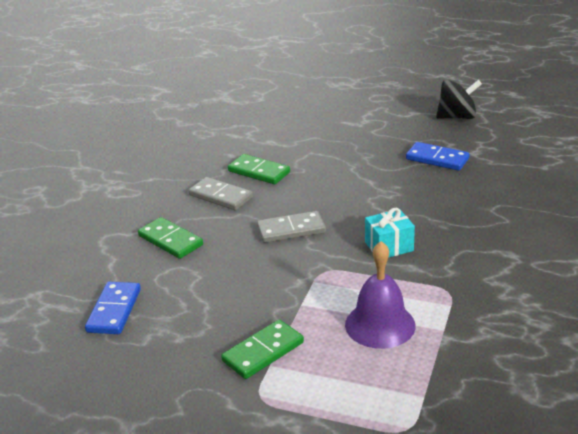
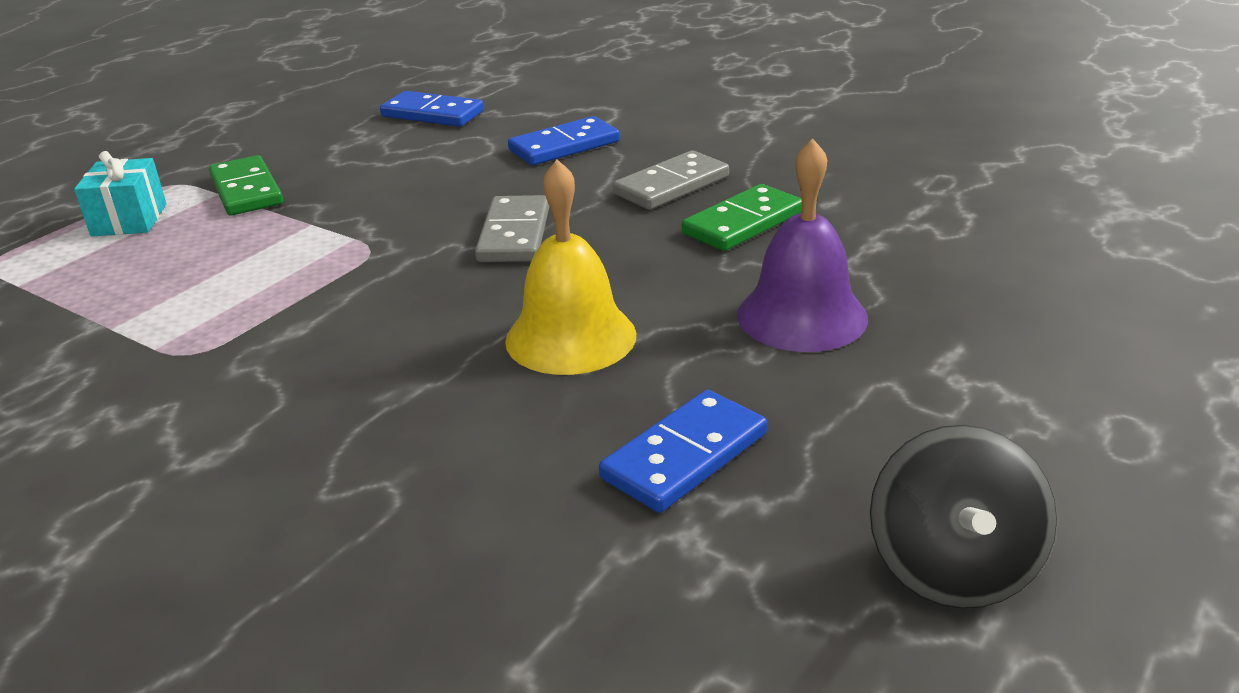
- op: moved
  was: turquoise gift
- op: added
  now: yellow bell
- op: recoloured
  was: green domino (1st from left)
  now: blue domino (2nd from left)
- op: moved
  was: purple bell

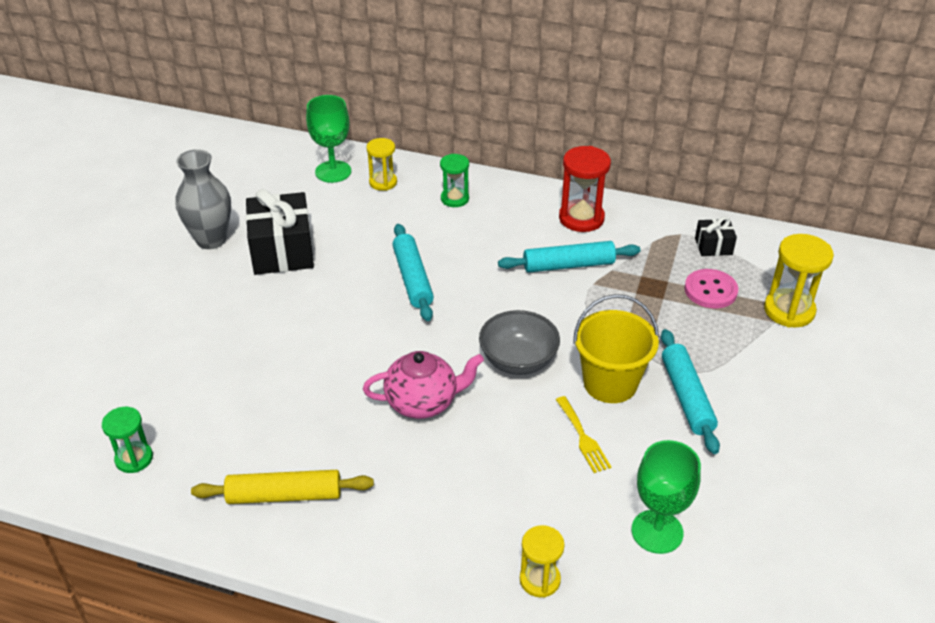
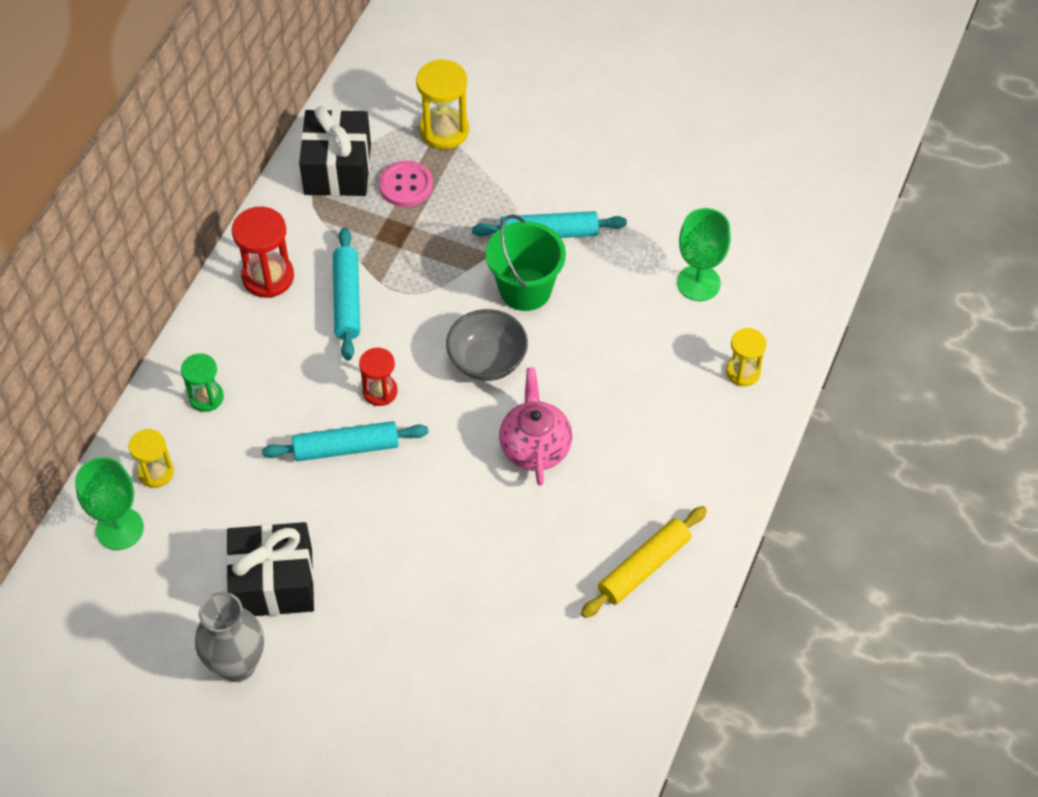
- op: resized
  was: black gift (2nd from left)
  ratio: 2.0
- op: added
  now: red hourglass (2nd from left)
- op: recoloured
  was: yellow bucket
  now: green bucket
- op: turned
  was: yellow rolling pin
  clockwise: 45
- op: removed
  was: green hourglass (1st from left)
- op: removed
  was: yellow fork

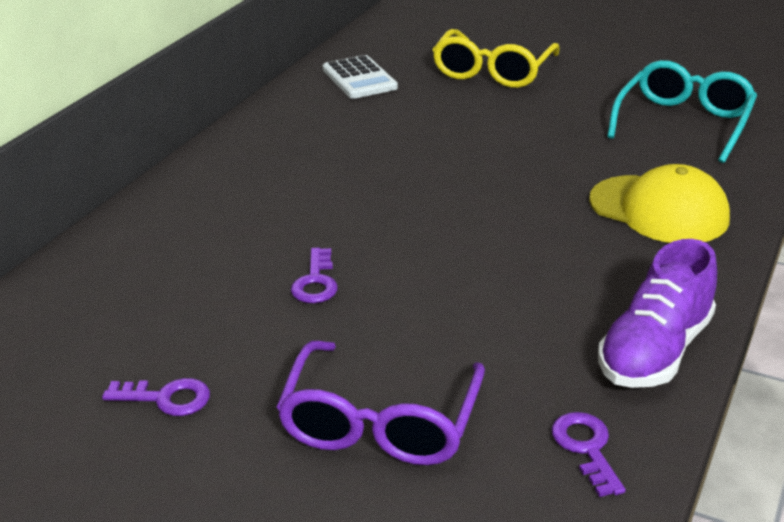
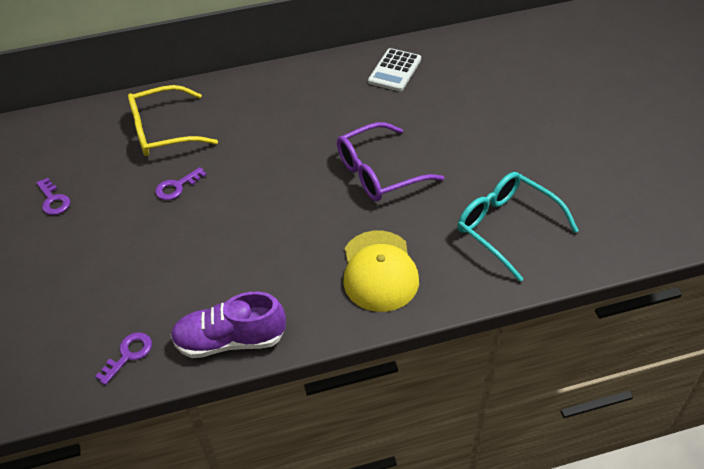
- op: moved
  was: yellow glasses
- op: moved
  was: purple glasses
- op: turned
  was: turquoise glasses
  clockwise: -120

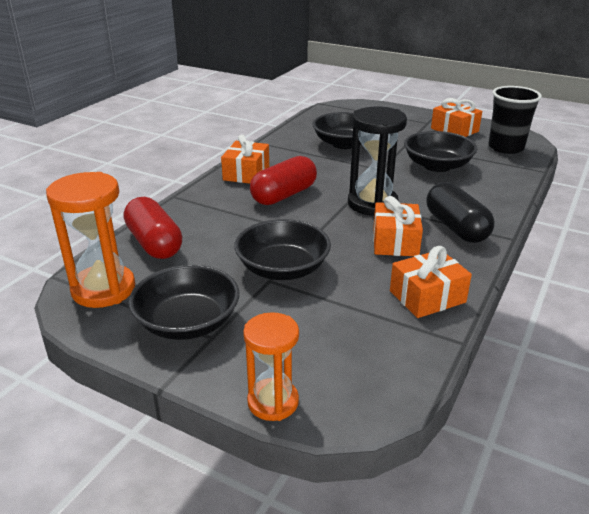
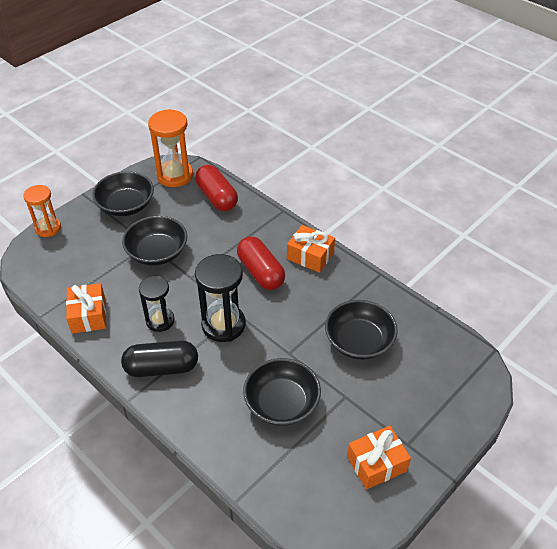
- op: replaced
  was: orange gift (2nd from left)
  now: black hourglass (1st from left)
- op: turned
  was: red capsule (1st from left)
  clockwise: 75
- op: removed
  was: black cup

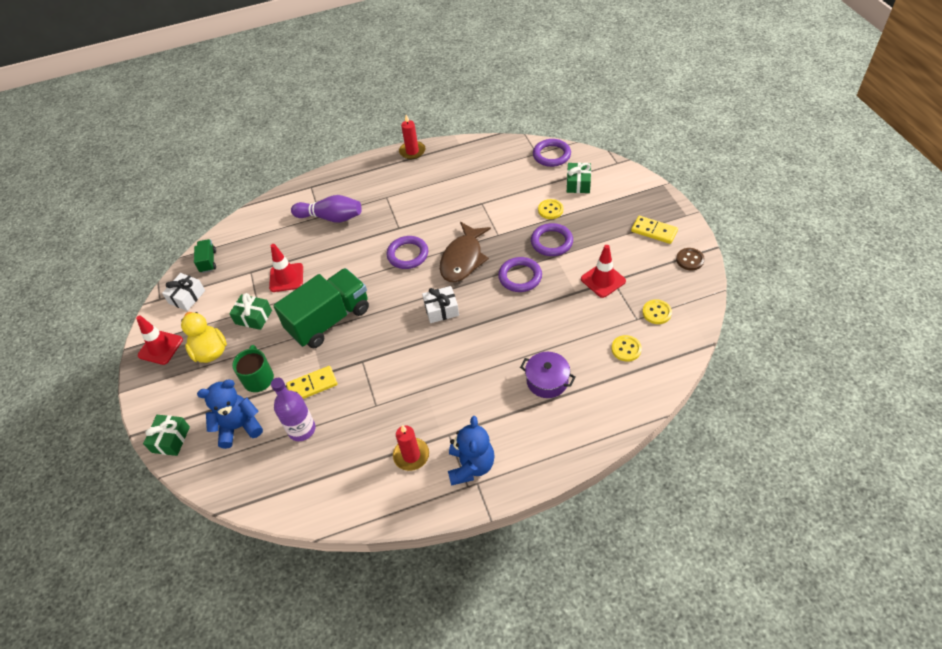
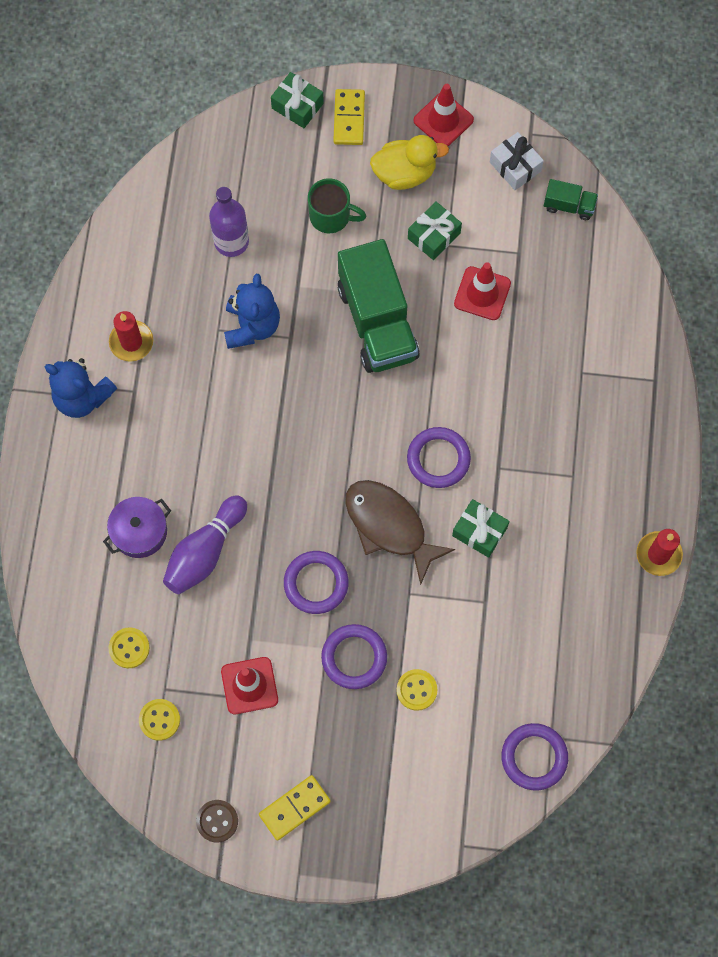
- op: moved
  was: purple bowling pin
- op: moved
  was: blue teddy bear (1st from left in the first image)
  now: blue teddy bear (2nd from left)
- op: moved
  was: yellow domino (1st from left in the first image)
  now: yellow domino (2nd from left)
- op: moved
  was: green gift (3rd from left)
- op: removed
  was: white gift (2nd from left)

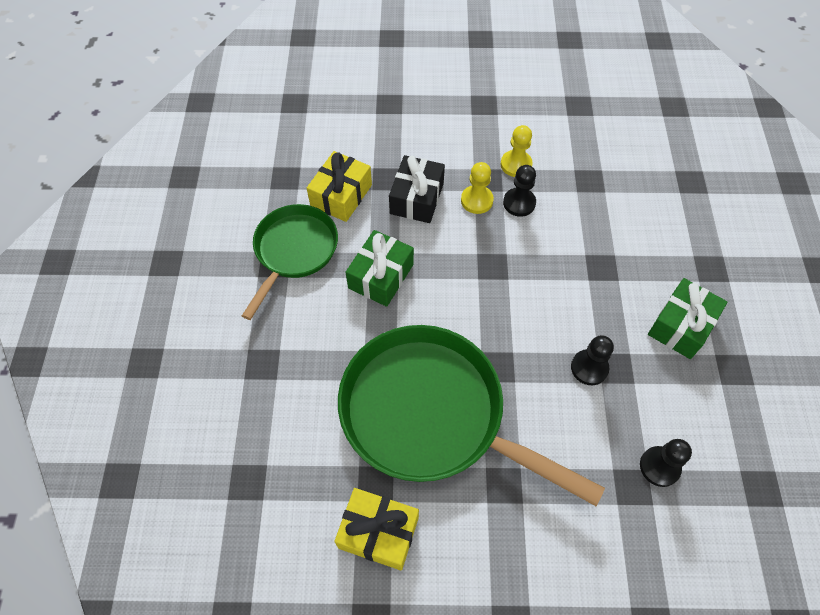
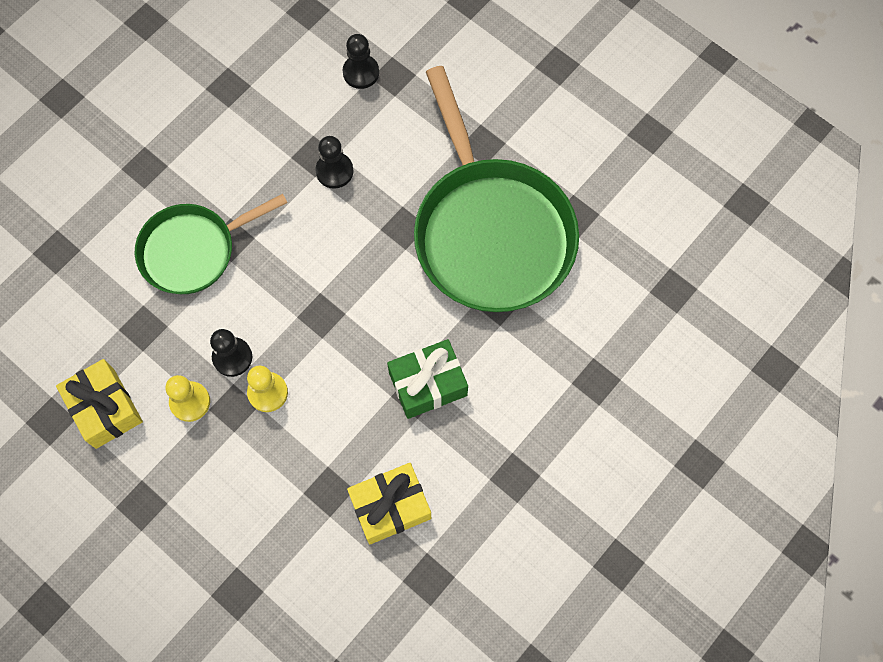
- op: moved
  was: yellow gift (2nd from left in the first image)
  now: yellow gift (1st from left)
- op: moved
  was: green pan (1st from left)
- op: removed
  was: black gift
- op: removed
  was: green gift (2nd from left)

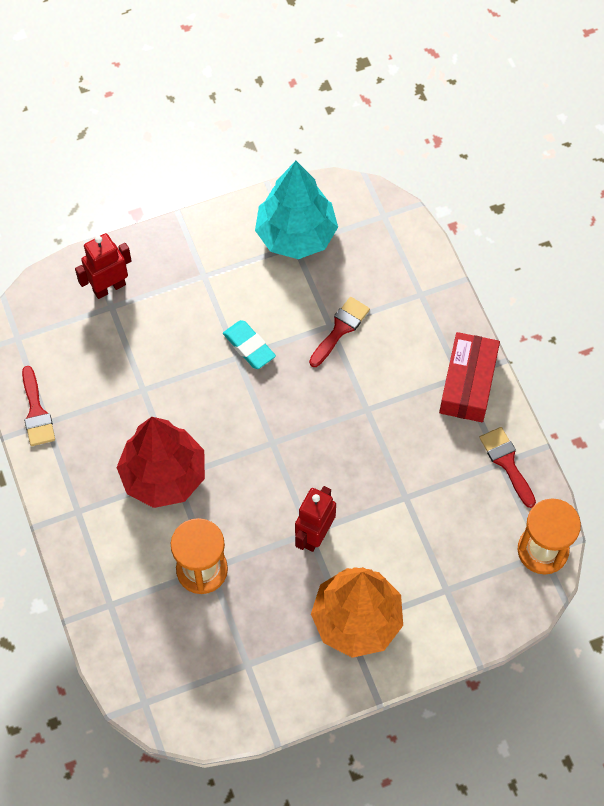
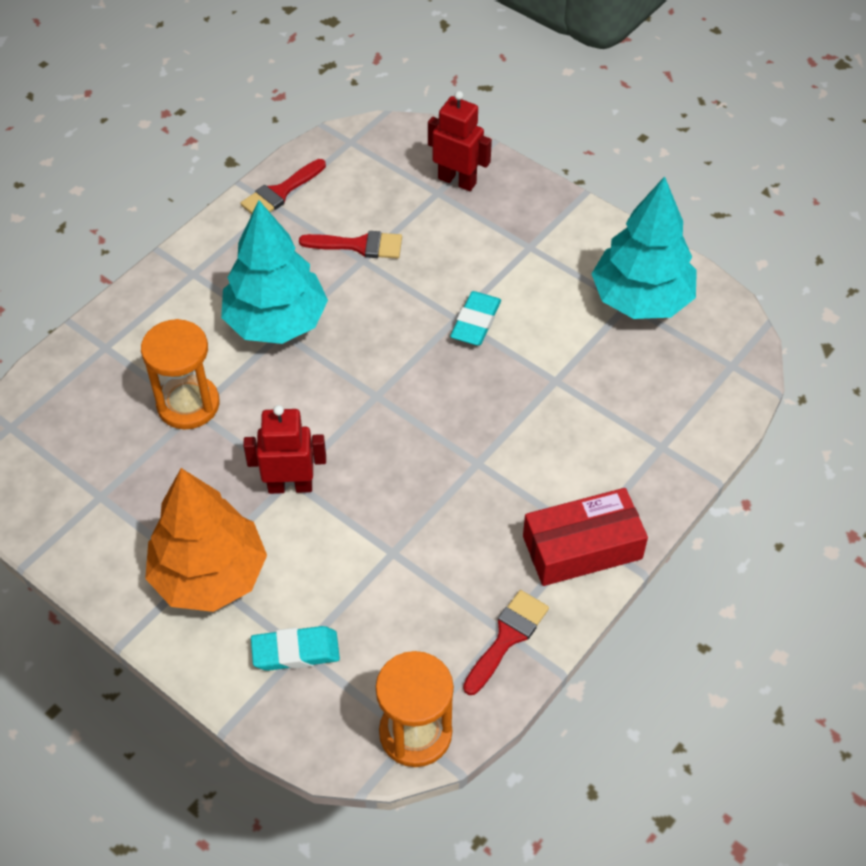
- op: recoloured
  was: red tree
  now: turquoise tree (1st from left)
- op: added
  now: turquoise eraser (1st from left)
- op: moved
  was: red brush (2nd from left)

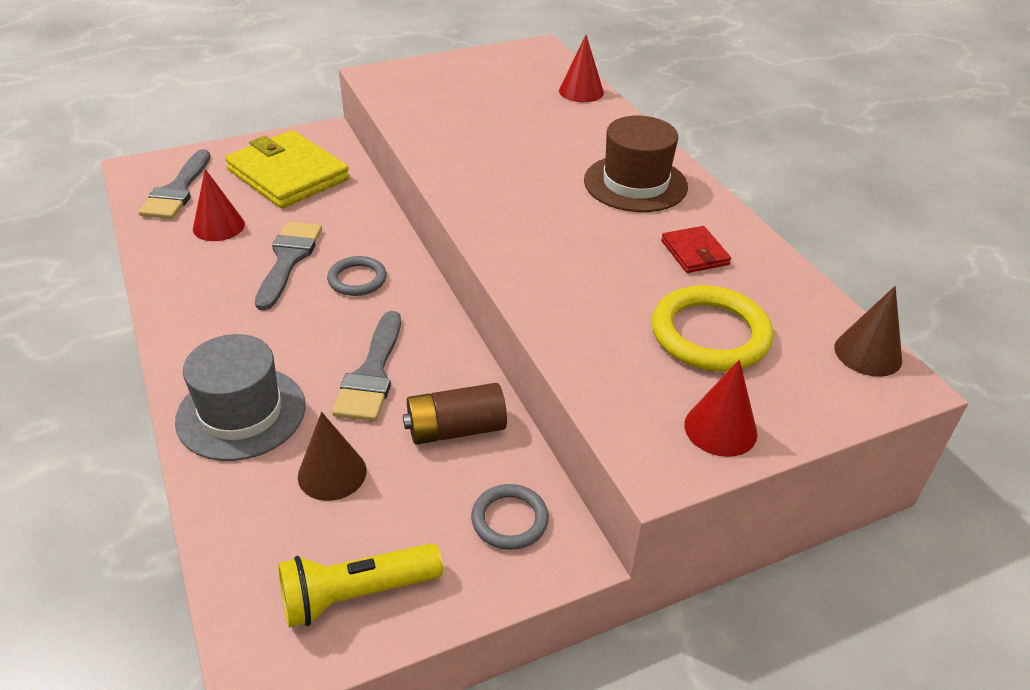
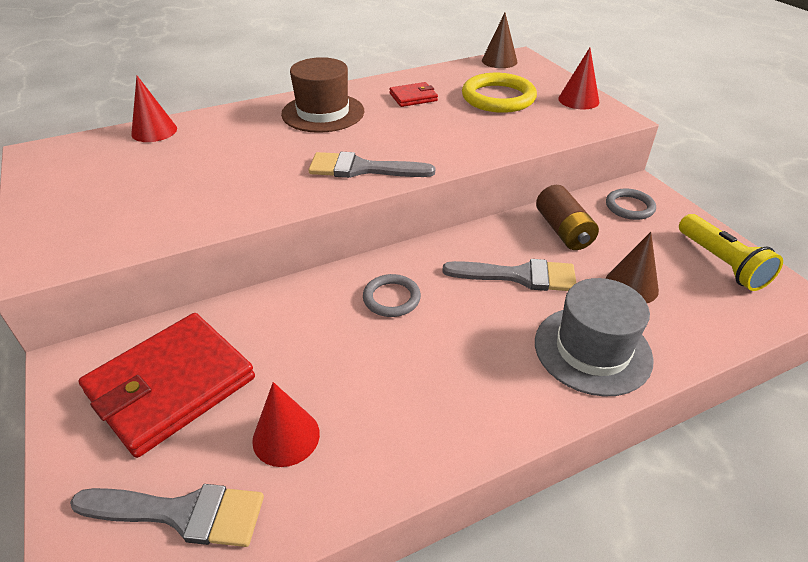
- op: recoloured
  was: yellow wallet
  now: red wallet (1st from left)
- op: moved
  was: grey brush (2nd from left)

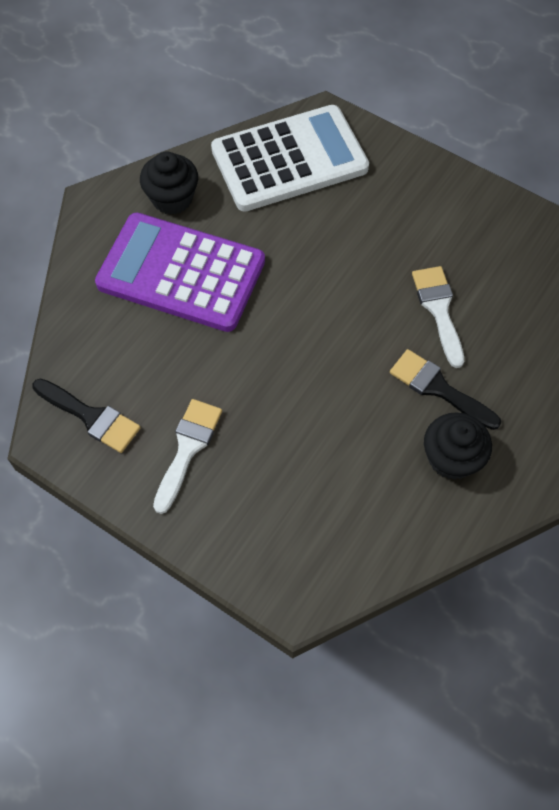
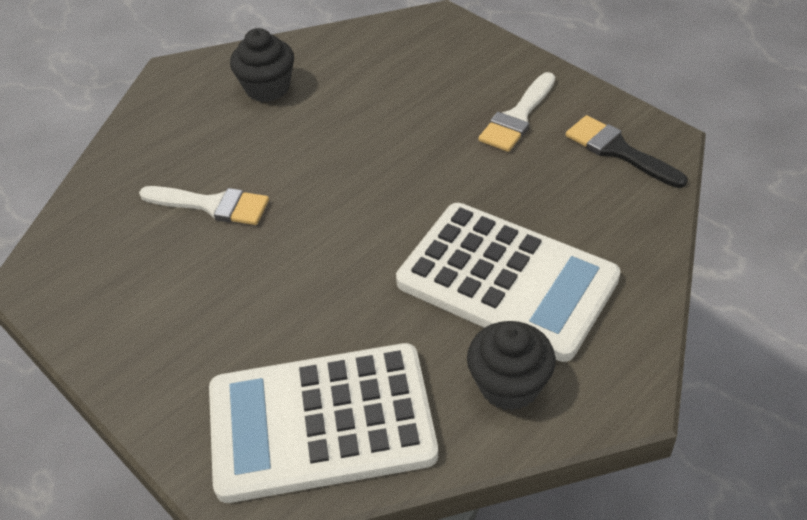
- op: turned
  was: white brush (2nd from left in the first image)
  clockwise: -75
- op: recoloured
  was: purple calculator
  now: white calculator (2nd from left)
- op: removed
  was: black brush (2nd from left)

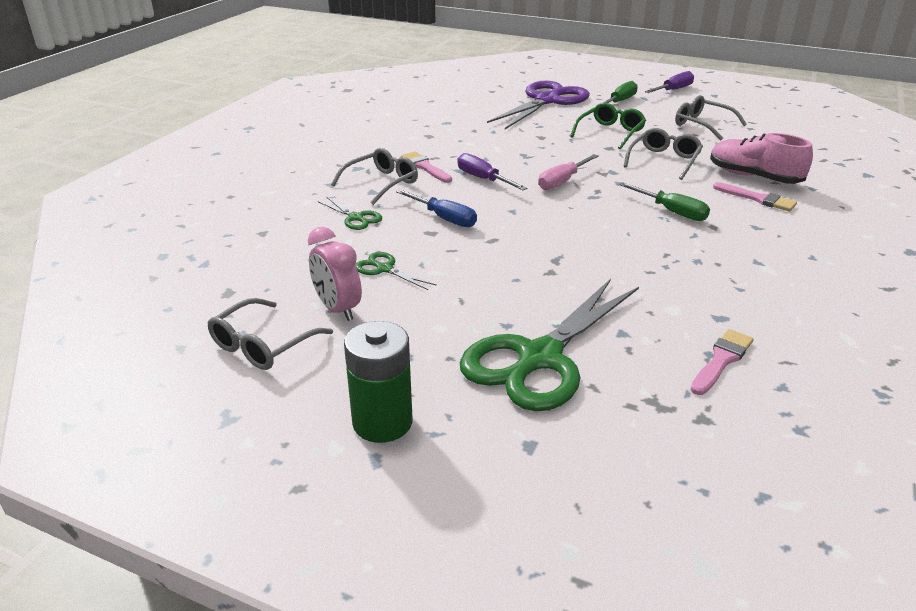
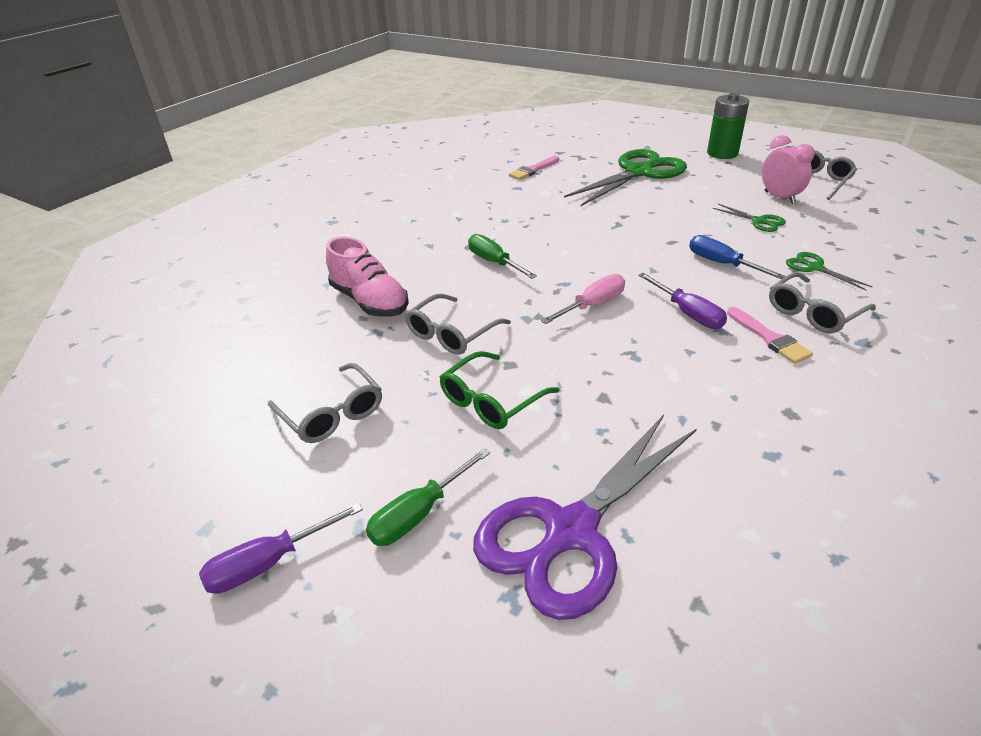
- op: removed
  was: pink brush (3rd from left)

